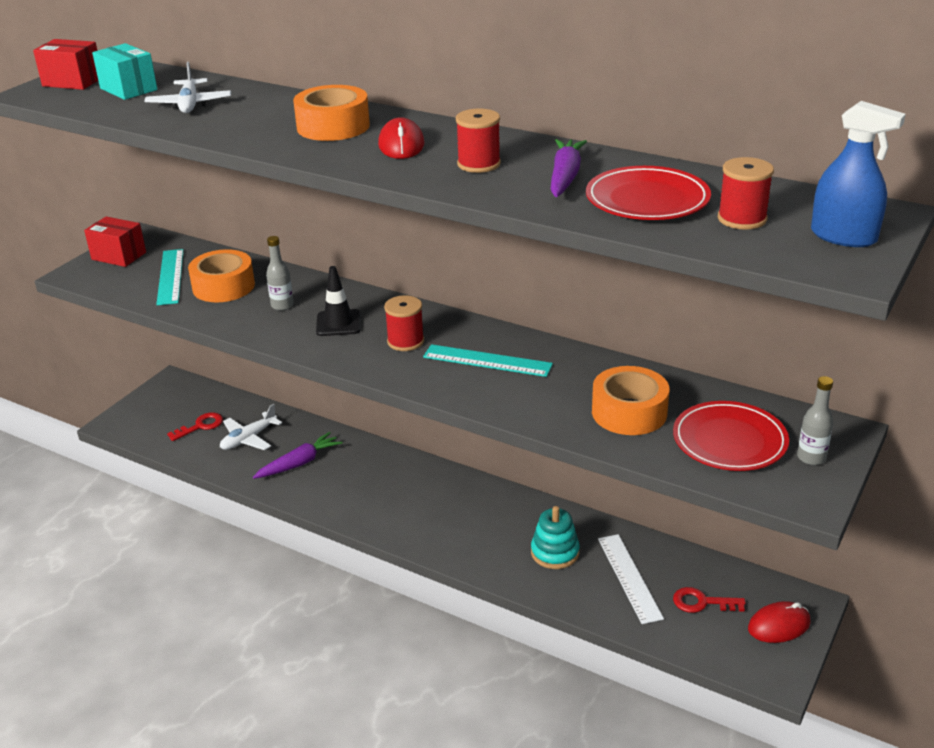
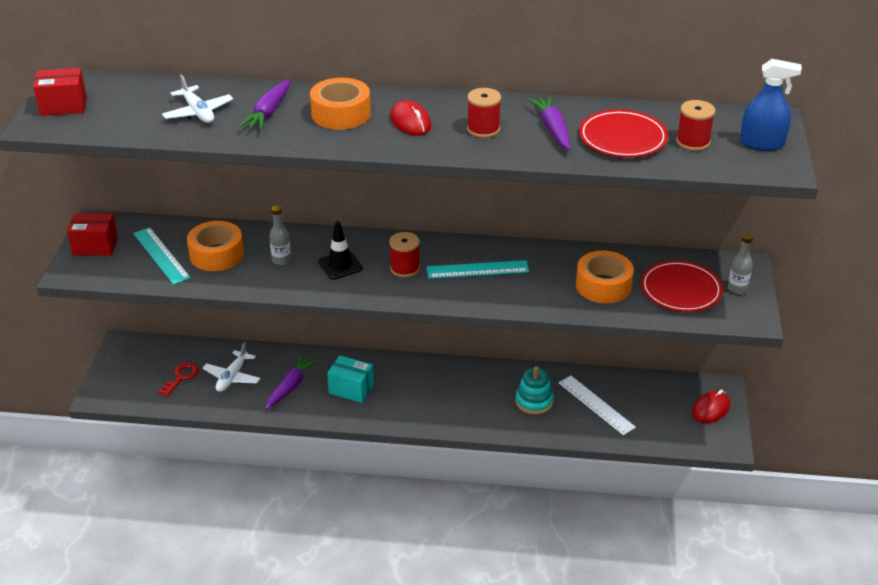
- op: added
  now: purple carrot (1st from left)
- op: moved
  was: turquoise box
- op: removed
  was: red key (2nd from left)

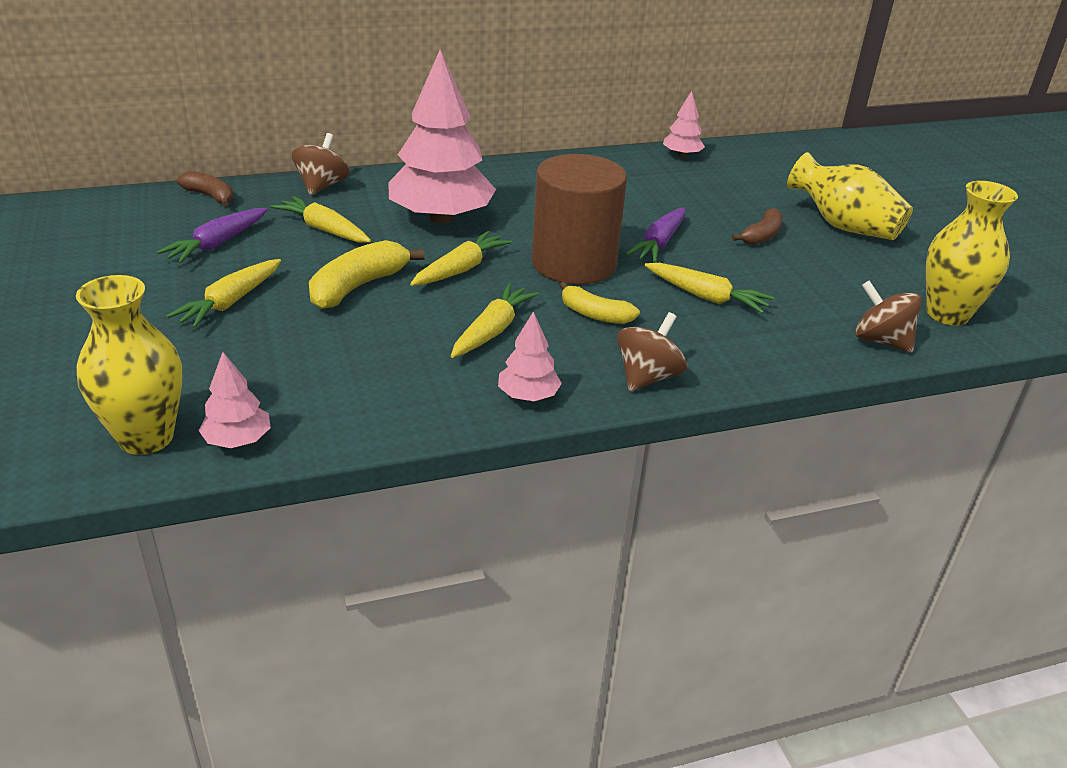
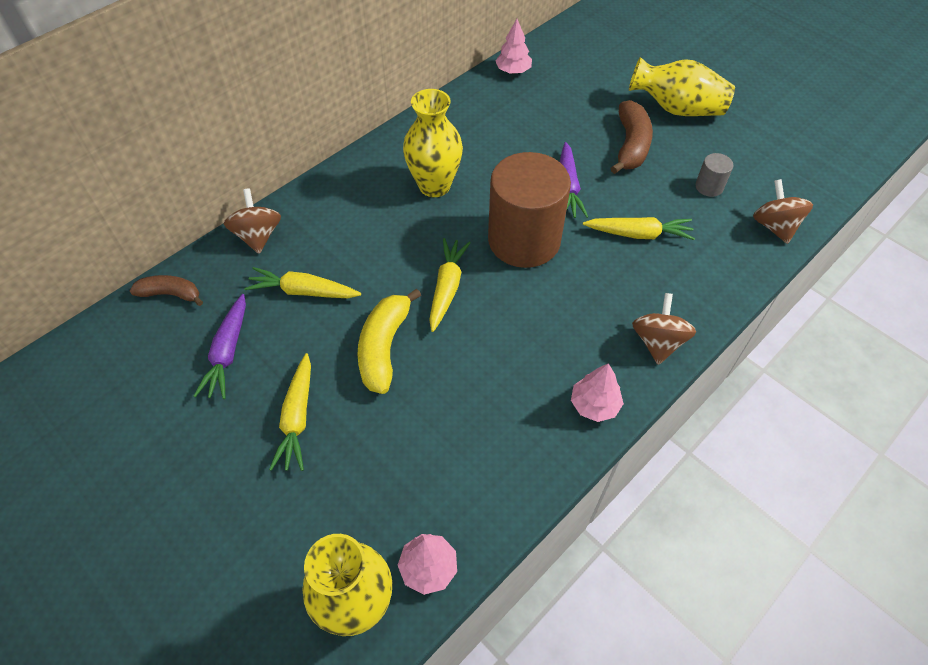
- op: moved
  was: yellow vase (3rd from left in the first image)
  now: yellow vase (2nd from left)
- op: resized
  was: brown banana (2nd from left)
  ratio: 1.56
- op: added
  now: grey cylinder
- op: turned
  was: brown spinning top (3rd from left)
  clockwise: 60
- op: removed
  was: pink tree (2nd from left)
- op: removed
  was: yellow carrot (4th from left)
- op: removed
  was: yellow banana (2nd from left)

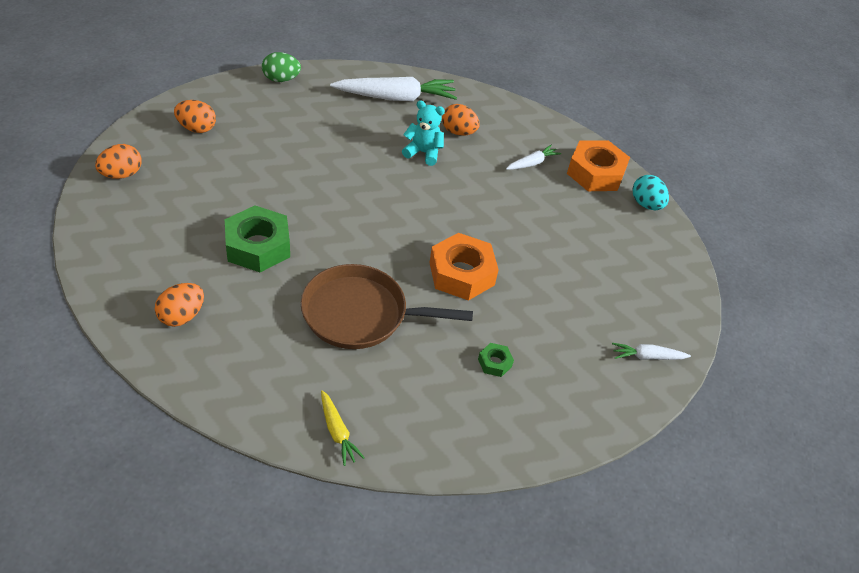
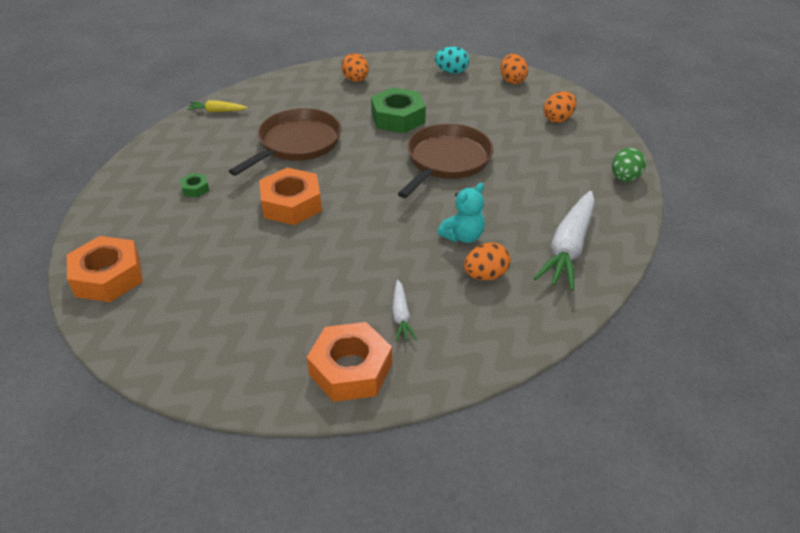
- op: replaced
  was: white carrot (3rd from left)
  now: orange nut (1st from left)
- op: added
  now: brown pan (2nd from left)
- op: moved
  was: turquoise egg

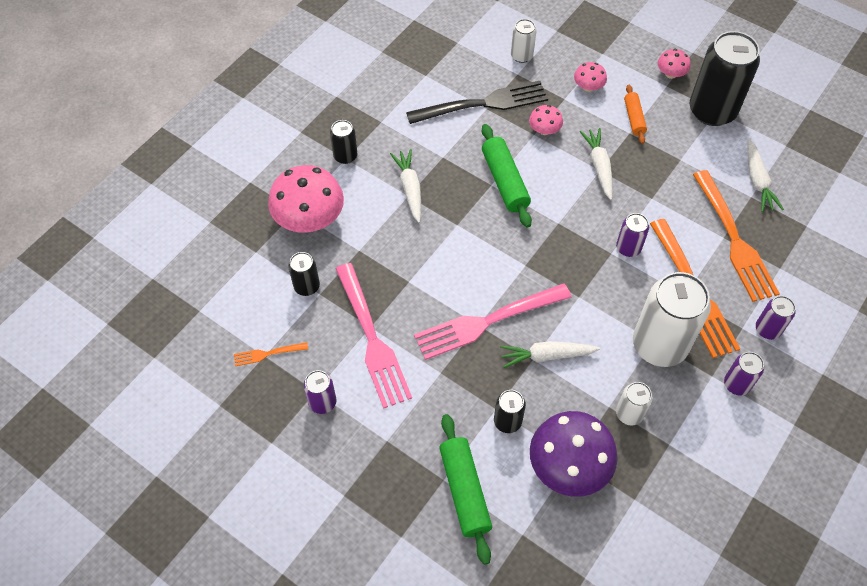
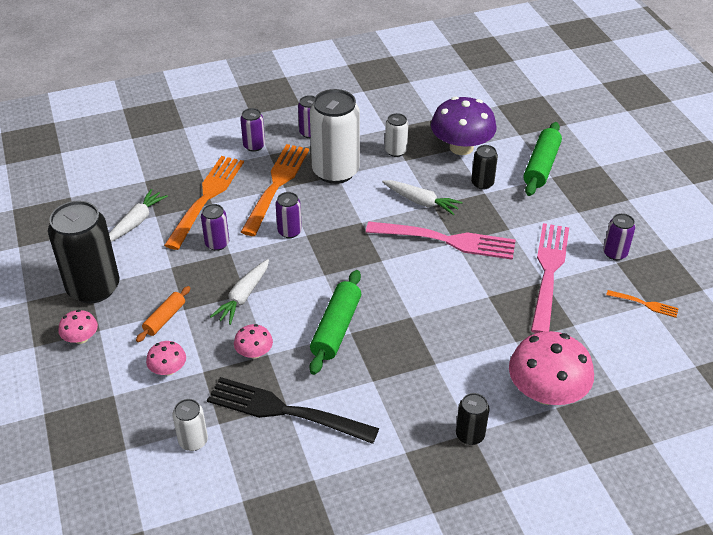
- op: added
  now: purple can (1st from left)
- op: removed
  was: black can (1st from left)
- op: removed
  was: white carrot (1st from left)

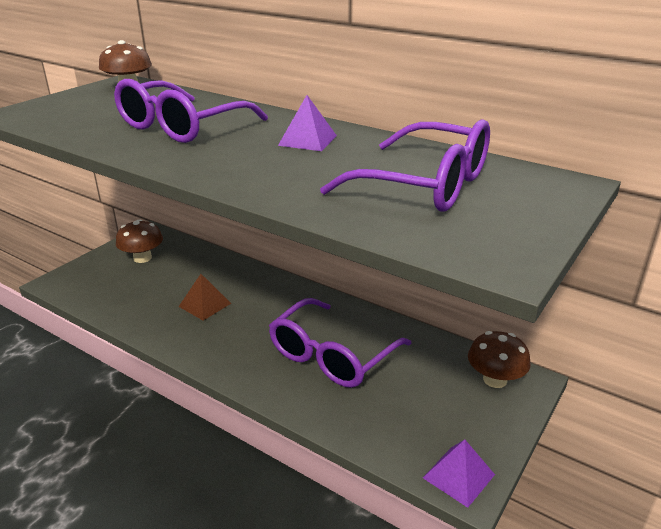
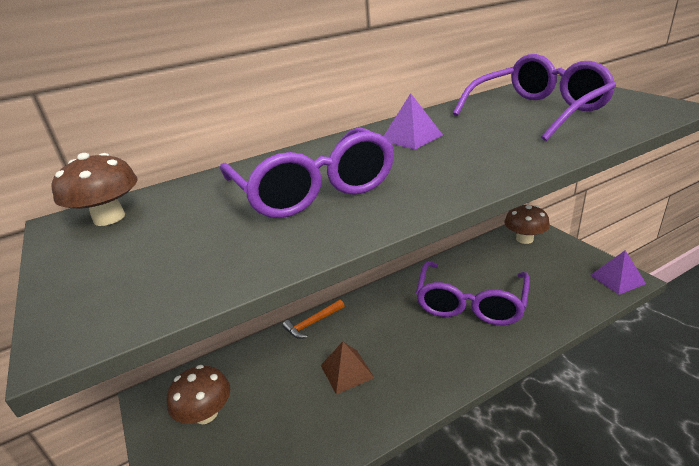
- op: added
  now: orange hammer
- op: turned
  was: purple glasses (2nd from left)
  clockwise: 45

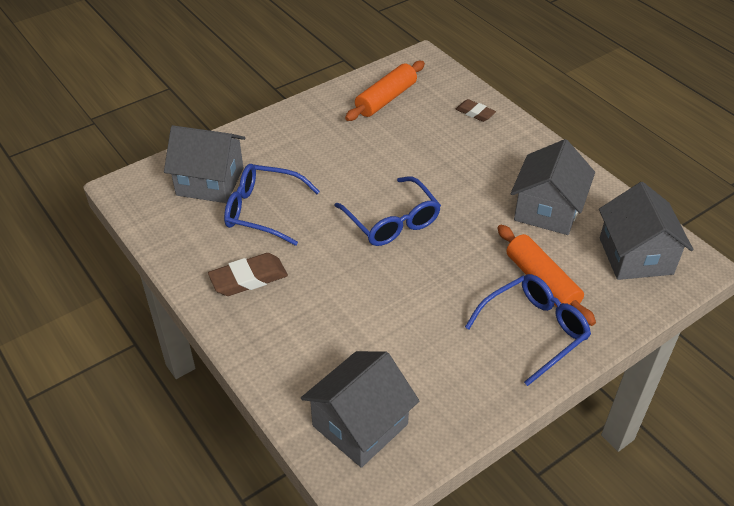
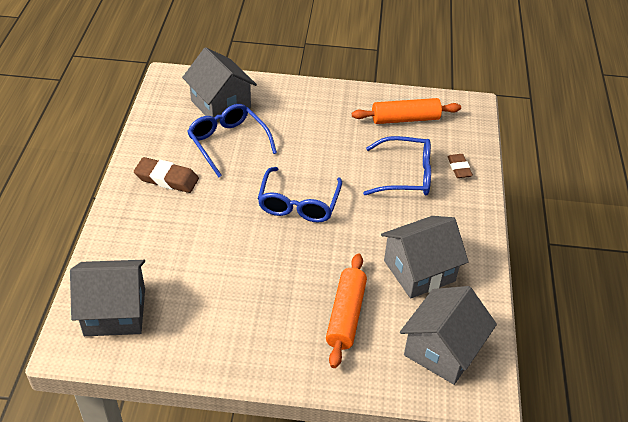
- op: moved
  was: blue glasses (3rd from left)

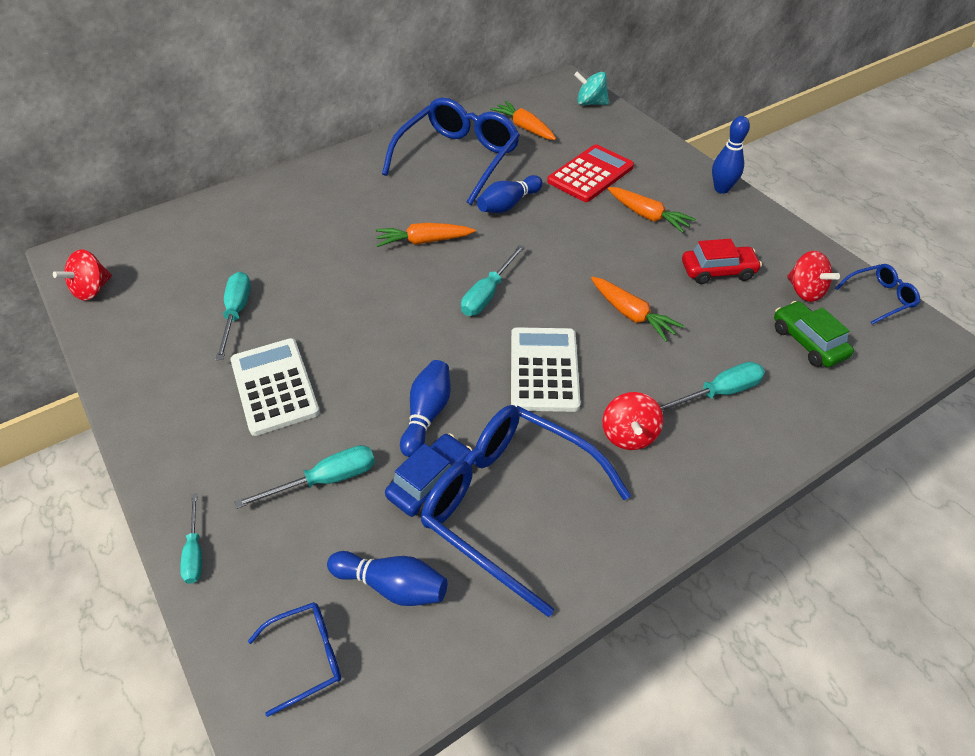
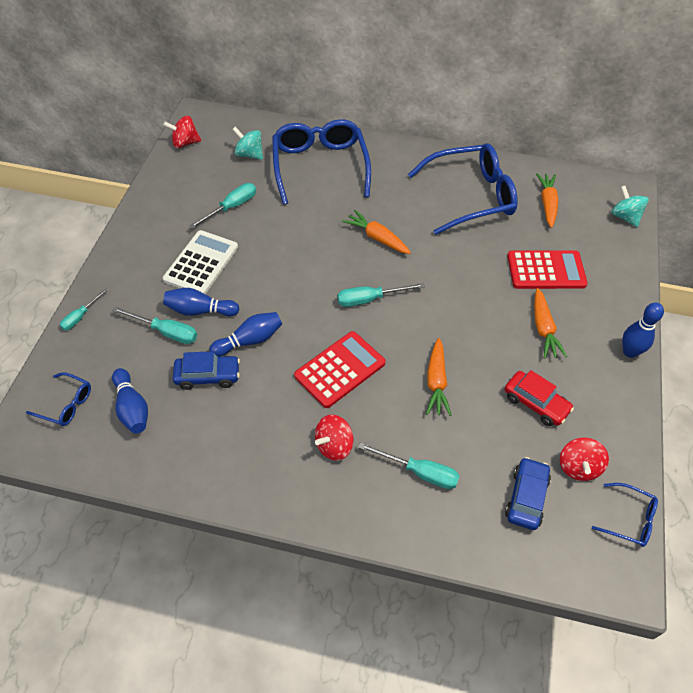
- op: moved
  was: blue bowling pin (3rd from left in the first image)
  now: blue bowling pin (2nd from left)
- op: added
  now: turquoise spinning top (1st from left)
- op: moved
  was: blue glasses (3rd from left in the first image)
  now: blue glasses (2nd from left)
- op: recoloured
  was: white calculator (2nd from left)
  now: red calculator (1st from left)
- op: recoloured
  was: green car
  now: blue car (2nd from left)

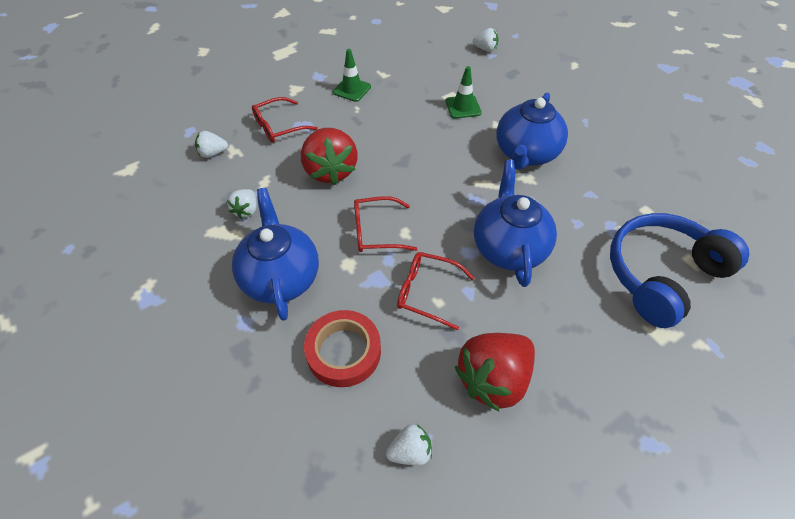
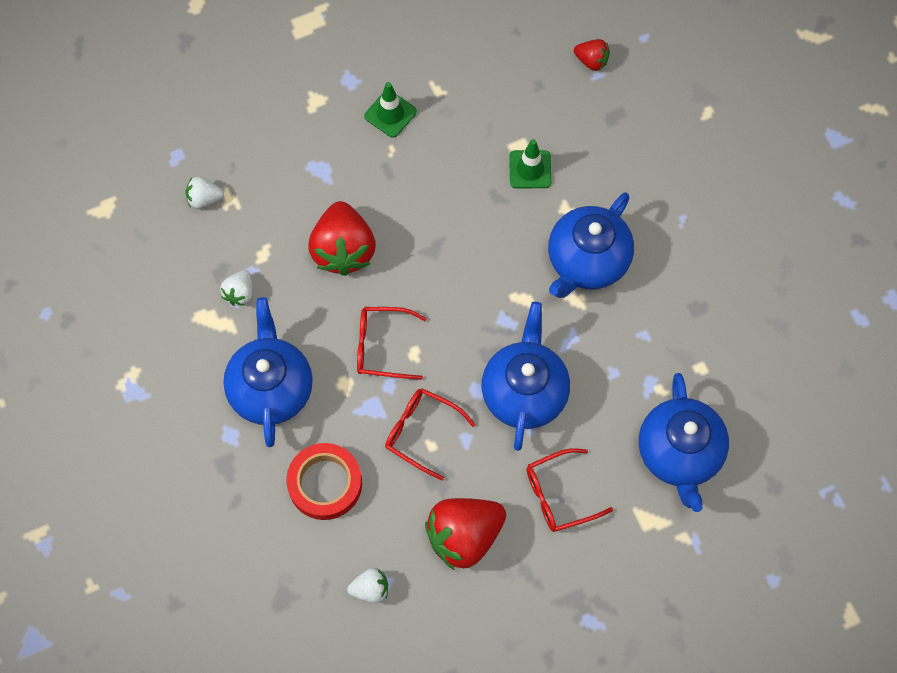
- op: moved
  was: red glasses (1st from left in the first image)
  now: red glasses (3rd from left)
- op: recoloured
  was: white strawberry (4th from left)
  now: red strawberry (3rd from left)
- op: replaced
  was: blue headphones
  now: blue teapot (4th from left)

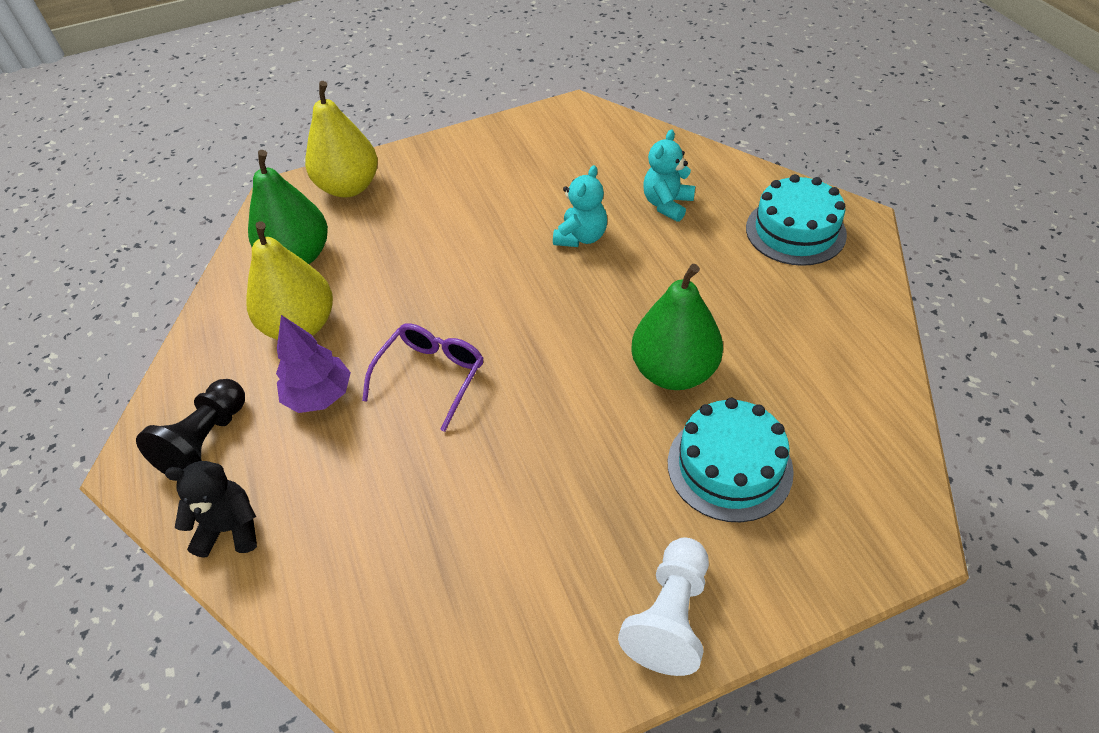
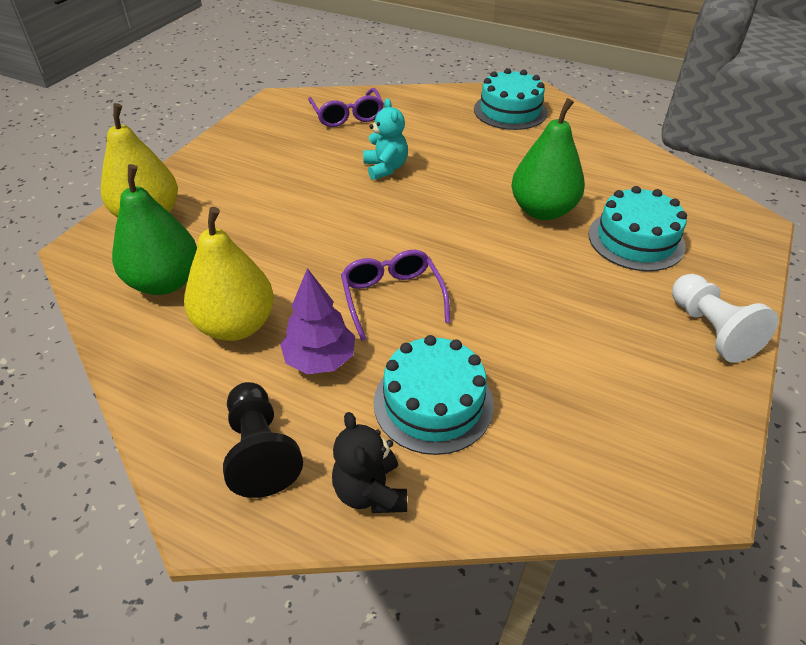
- op: added
  now: purple glasses (1st from left)
- op: turned
  was: black teddy bear
  clockwise: -60
- op: added
  now: turquoise cake (1st from left)
- op: removed
  was: turquoise teddy bear (2nd from left)

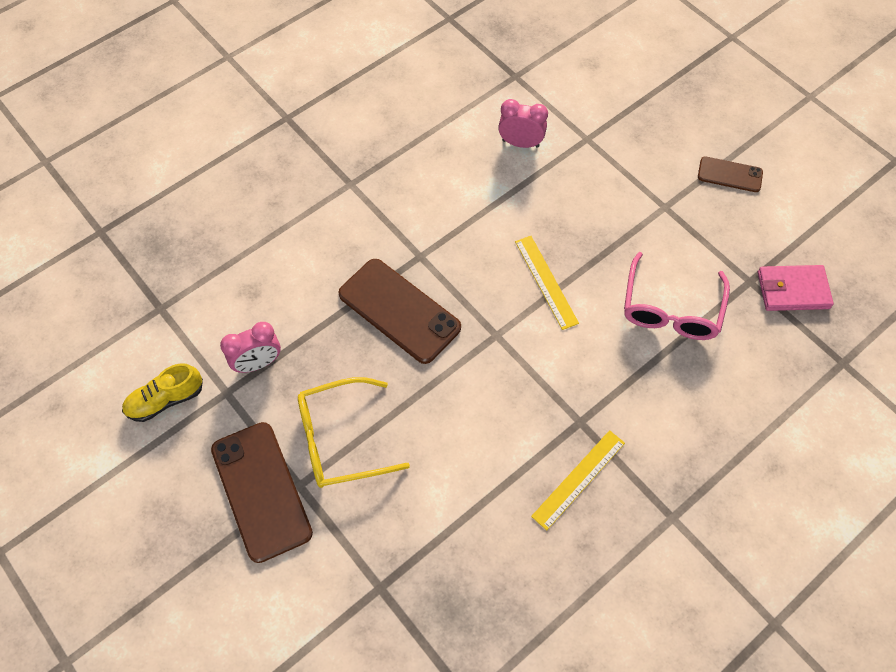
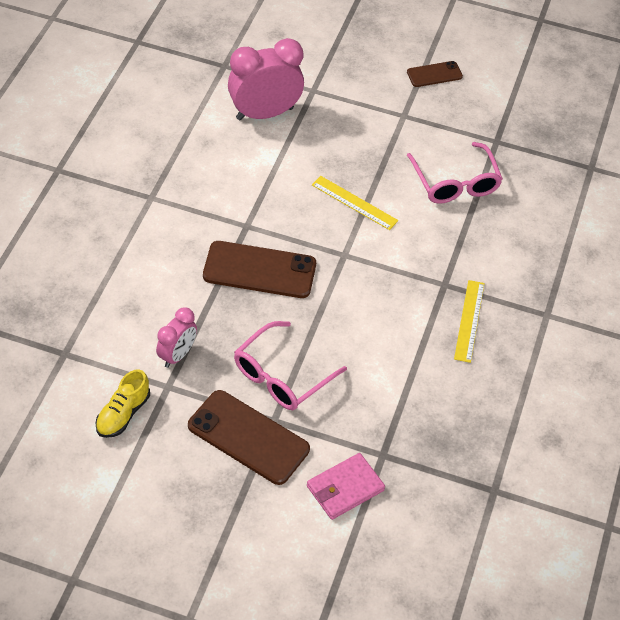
- op: resized
  was: pink clock (2nd from left)
  ratio: 1.77
- op: recoloured
  was: yellow glasses
  now: pink glasses (1st from left)
- op: moved
  was: pink wallet

